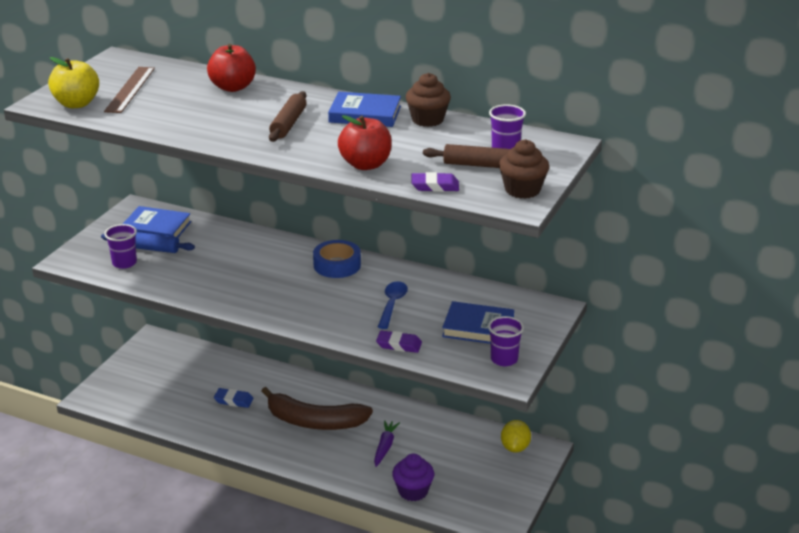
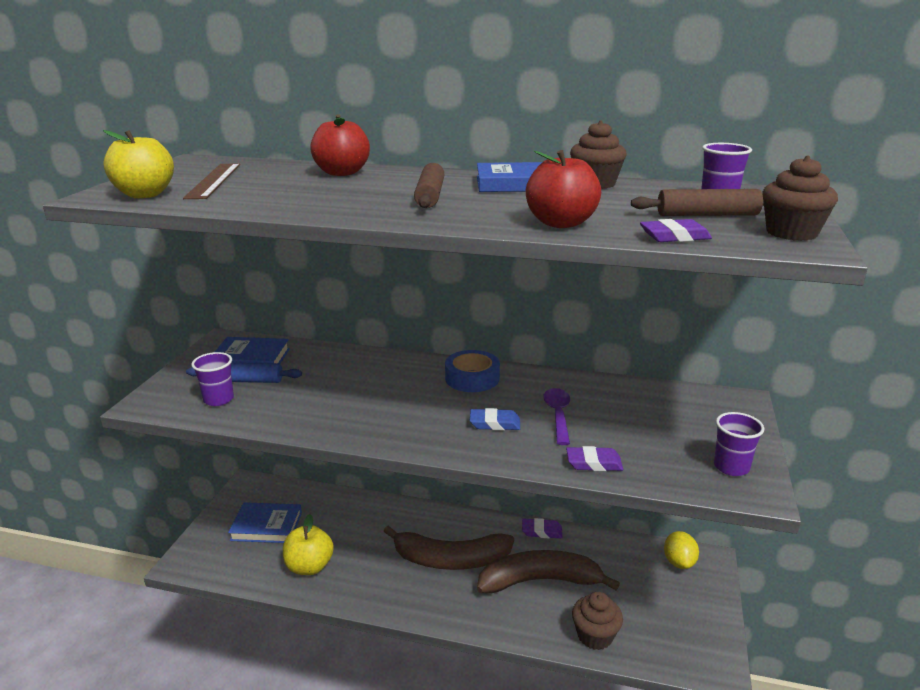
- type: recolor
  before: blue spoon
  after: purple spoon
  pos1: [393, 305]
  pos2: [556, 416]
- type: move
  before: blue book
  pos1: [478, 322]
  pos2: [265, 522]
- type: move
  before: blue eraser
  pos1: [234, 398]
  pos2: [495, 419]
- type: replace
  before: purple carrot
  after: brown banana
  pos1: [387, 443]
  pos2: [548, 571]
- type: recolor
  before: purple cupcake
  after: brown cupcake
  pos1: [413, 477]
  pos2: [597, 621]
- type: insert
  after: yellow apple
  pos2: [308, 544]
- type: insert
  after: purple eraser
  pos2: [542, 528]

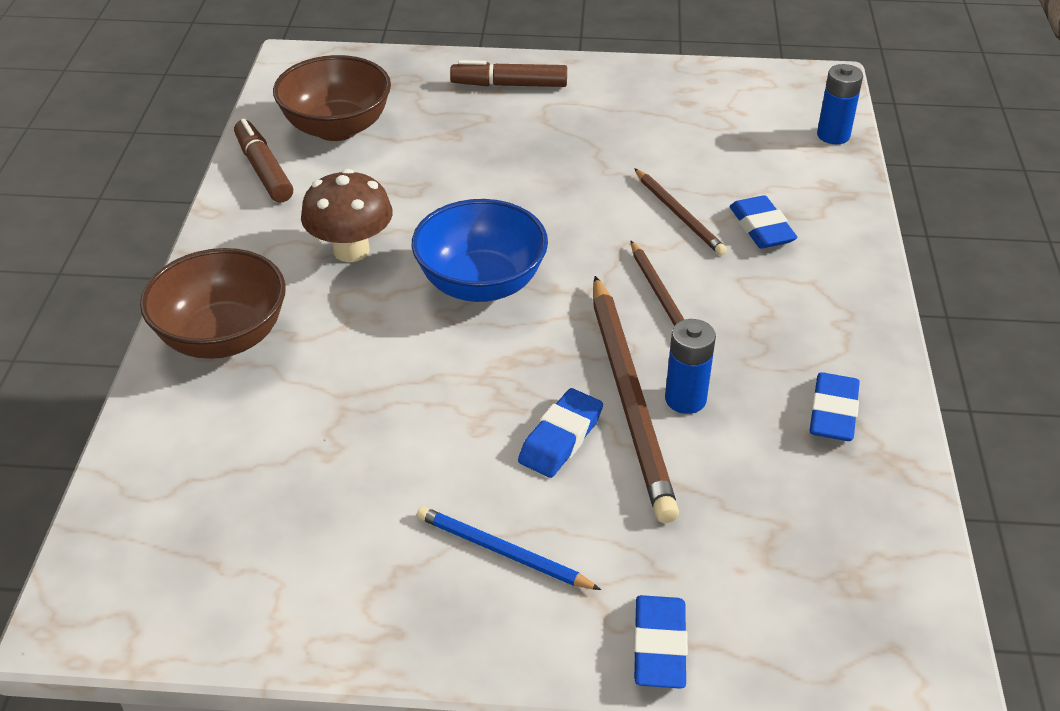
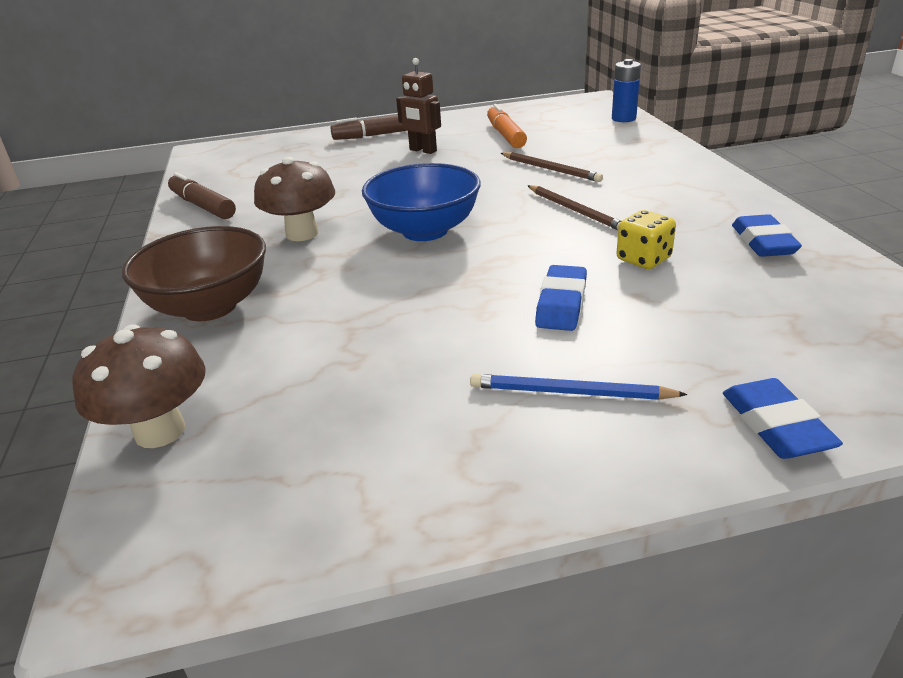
- type: delete
  before: brown bowl
  pos1: [332, 98]
- type: delete
  before: blue eraser
  pos1: [763, 222]
- type: delete
  before: brown pencil
  pos1: [636, 399]
- type: replace
  before: blue battery
  after: yellow dice
  pos1: [690, 366]
  pos2: [646, 239]
- type: insert
  after: brown robot
  pos2: [418, 106]
- type: insert
  after: orange marker
  pos2: [507, 126]
- type: insert
  after: brown mushroom
  pos2: [139, 386]

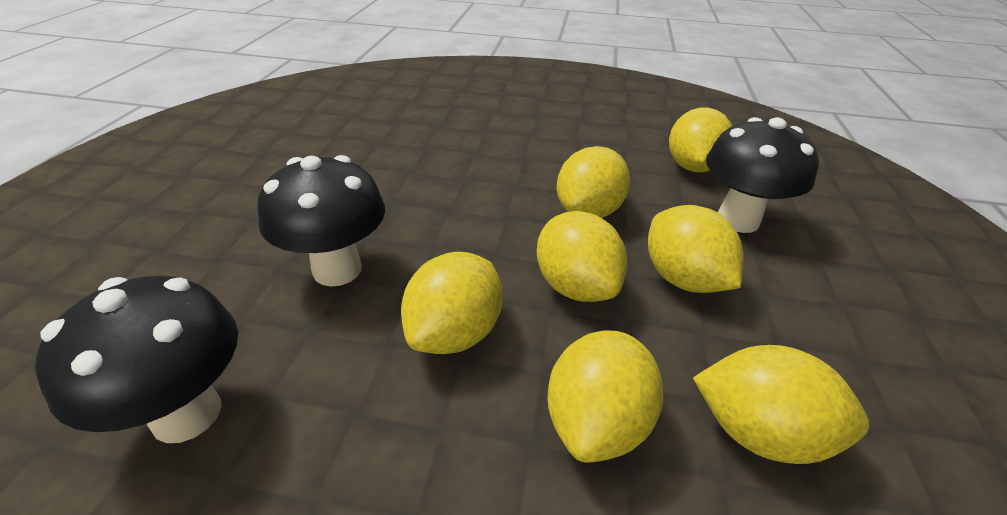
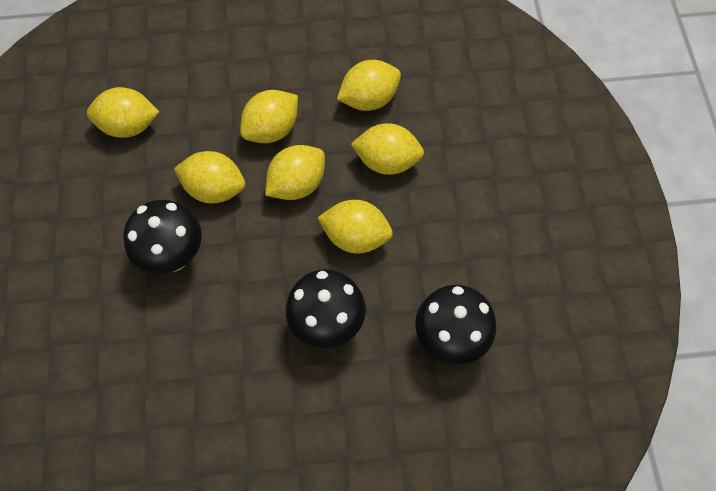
- type: move
  before: black mushroom
  pos1: [762, 175]
  pos2: [163, 237]
- type: rotate
  before: yellow lemon
  pos1: [781, 404]
  pos2: [369, 85]
  turn: 60

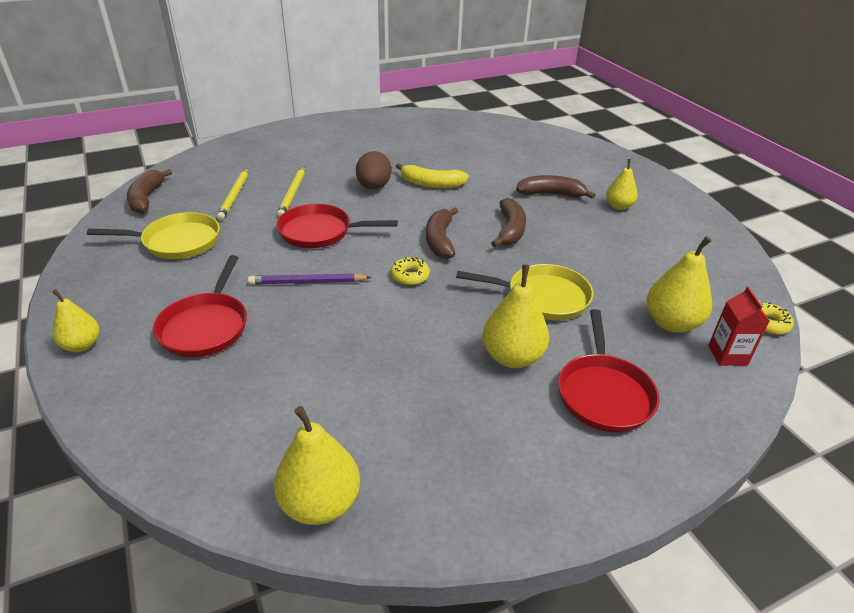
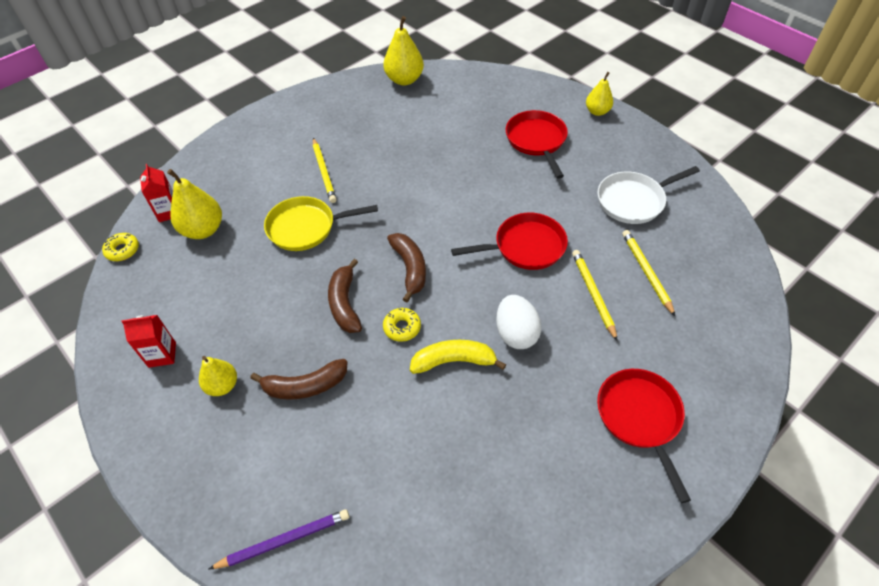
- type: recolor
  before: brown egg
  after: white egg
  pos1: [374, 170]
  pos2: [519, 322]
- type: delete
  before: brown banana
  pos1: [149, 191]
- type: recolor
  before: yellow pan
  after: white pan
  pos1: [153, 235]
  pos2: [648, 195]
- type: move
  before: yellow donut
  pos1: [410, 271]
  pos2: [402, 325]
- type: replace
  before: yellow pear
  after: yellow pencil
  pos1: [515, 316]
  pos2: [325, 170]
- type: move
  before: purple pencil
  pos1: [310, 279]
  pos2: [279, 539]
- type: move
  before: red pan
  pos1: [608, 370]
  pos2: [644, 436]
- type: insert
  after: red carton
  pos2: [148, 341]

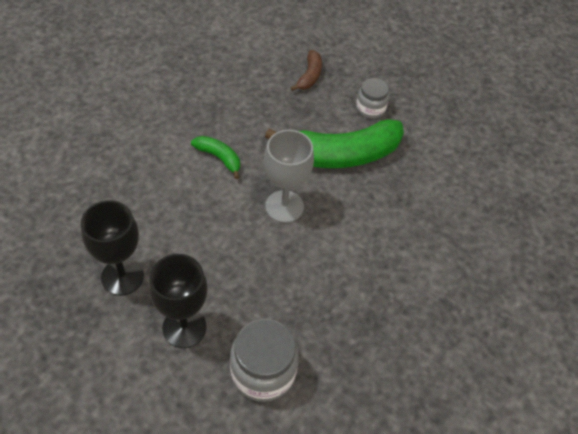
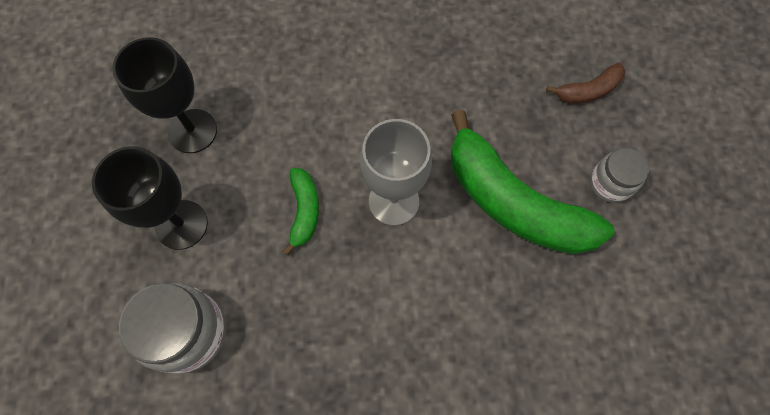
- type: move
  before: green banana
  pos1: [215, 157]
  pos2: [301, 211]

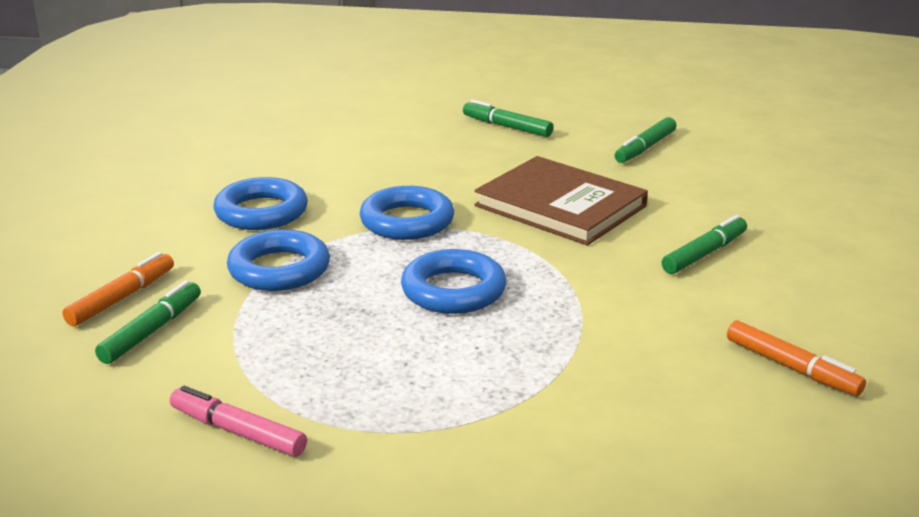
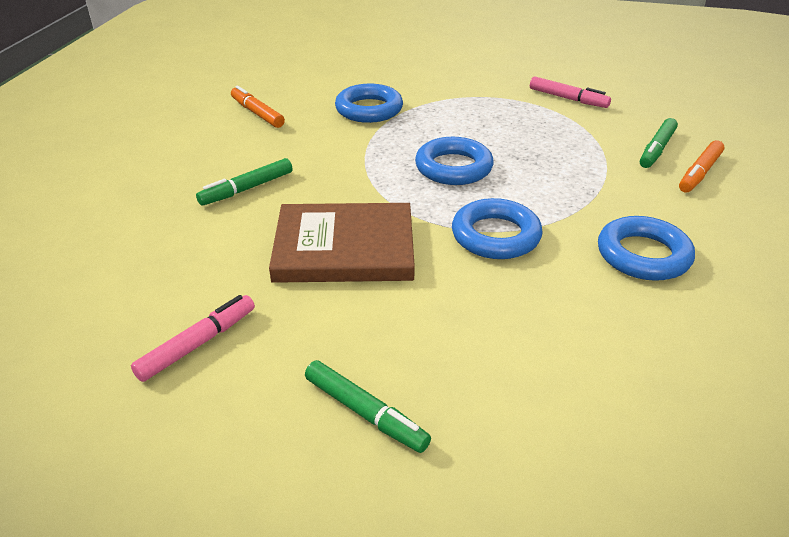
- type: recolor
  before: green marker
  after: pink marker
  pos1: [645, 140]
  pos2: [193, 338]
- type: rotate
  before: brown book
  pos1: [561, 200]
  pos2: [342, 243]
  turn: -45
- type: move
  before: blue ring
  pos1: [278, 260]
  pos2: [369, 103]

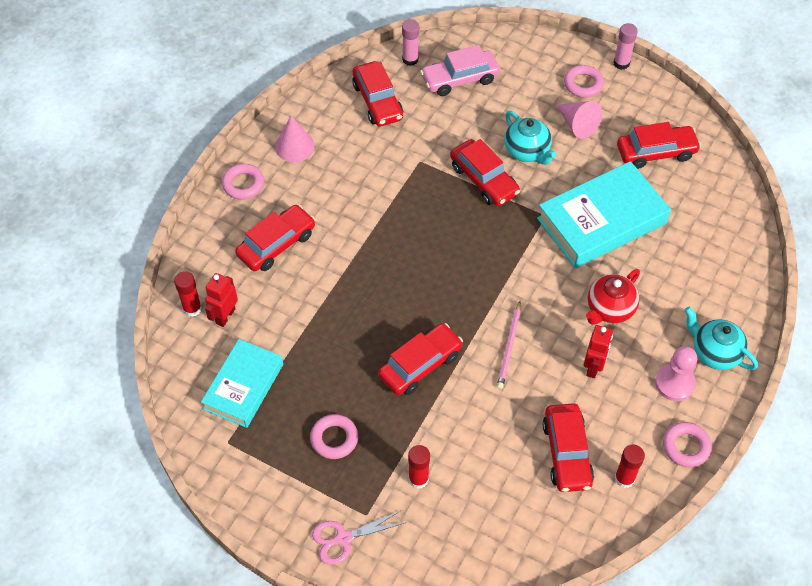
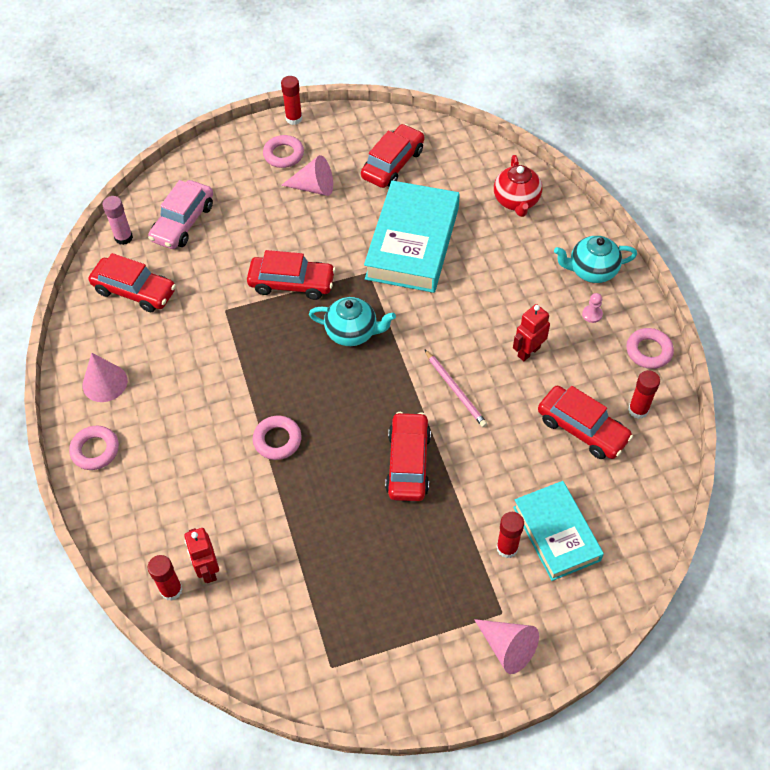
- type: recolor
  before: pink glue stick
  after: red glue stick
  pos1: [625, 46]
  pos2: [291, 100]
- type: move
  before: turquoise teapot
  pos1: [530, 138]
  pos2: [352, 321]
- type: delete
  before: red car
  pos1: [275, 238]
- type: move
  before: red teapot
  pos1: [613, 297]
  pos2: [518, 186]
- type: rotate
  before: red robot
  pos1: [598, 351]
  pos2: [531, 332]
  turn: -105
- type: move
  before: turquoise book
  pos1: [242, 383]
  pos2: [558, 531]
- type: resize
  before: pink pawn
  pos1: [676, 373]
  pos2: [592, 308]
  scale: 0.52
- type: move
  before: pink ring
  pos1: [334, 436]
  pos2: [277, 438]
- type: replace
  before: pink scissors
  after: pink cone
  pos1: [359, 537]
  pos2: [506, 646]

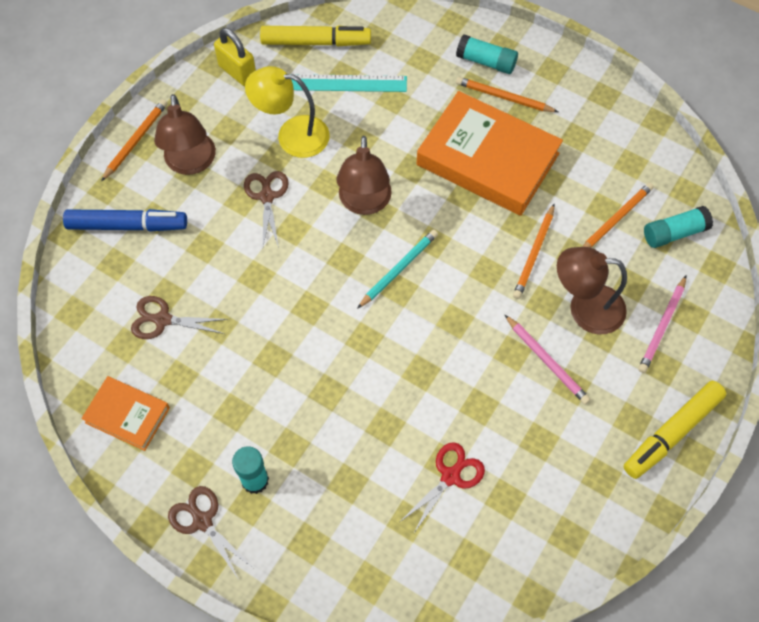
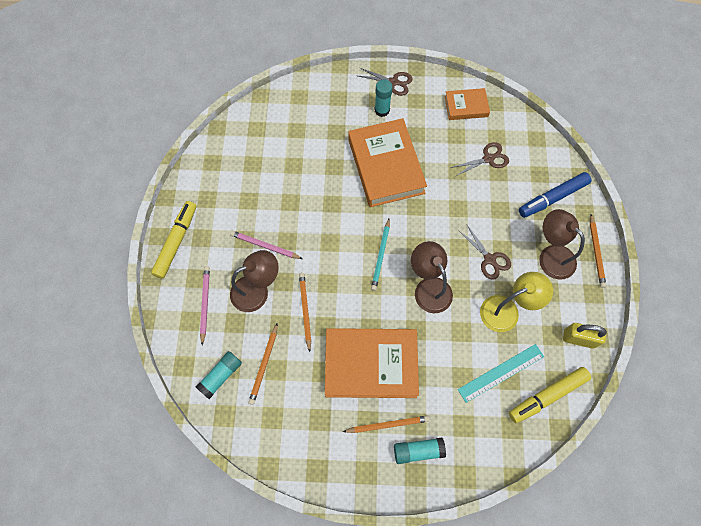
- type: delete
  before: red scissors
  pos1: [443, 488]
- type: insert
  after: orange book
  pos2: [387, 162]

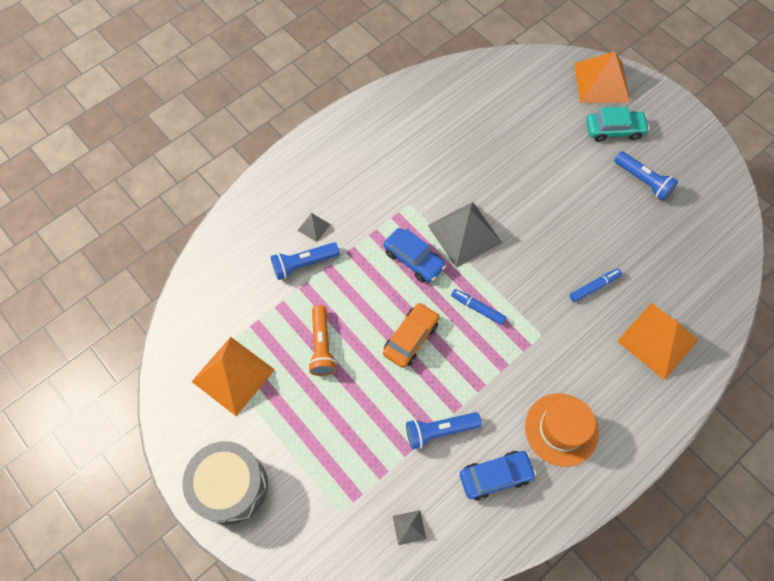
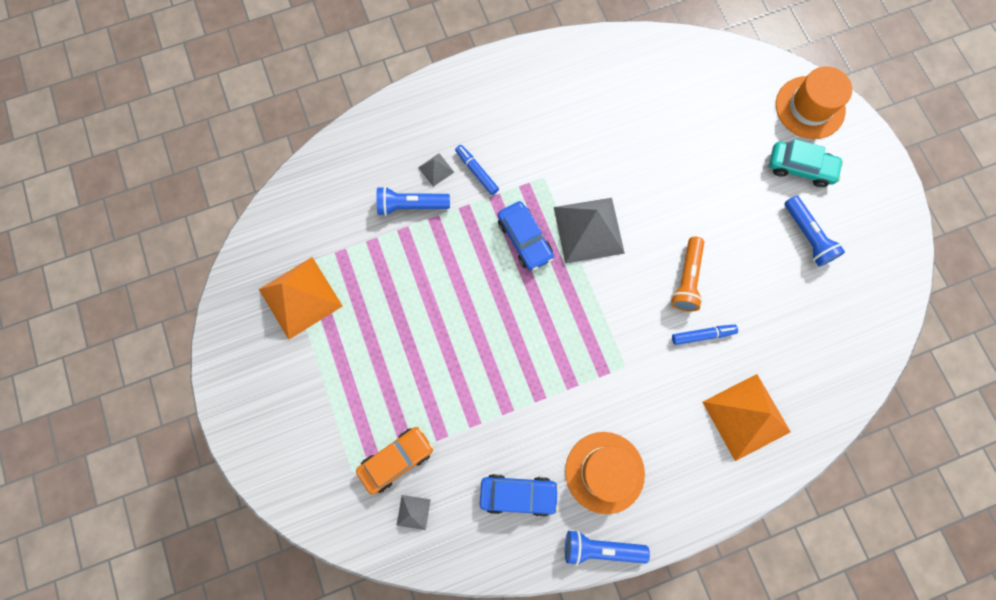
- type: replace
  before: orange pyramid
  after: orange hat
  pos1: [602, 77]
  pos2: [814, 102]
- type: move
  before: blue marker
  pos1: [478, 307]
  pos2: [477, 170]
- type: move
  before: orange car
  pos1: [411, 335]
  pos2: [395, 461]
- type: move
  before: orange flashlight
  pos1: [322, 340]
  pos2: [687, 274]
- type: move
  before: blue flashlight
  pos1: [443, 430]
  pos2: [607, 548]
- type: delete
  before: grey drum
  pos1: [225, 483]

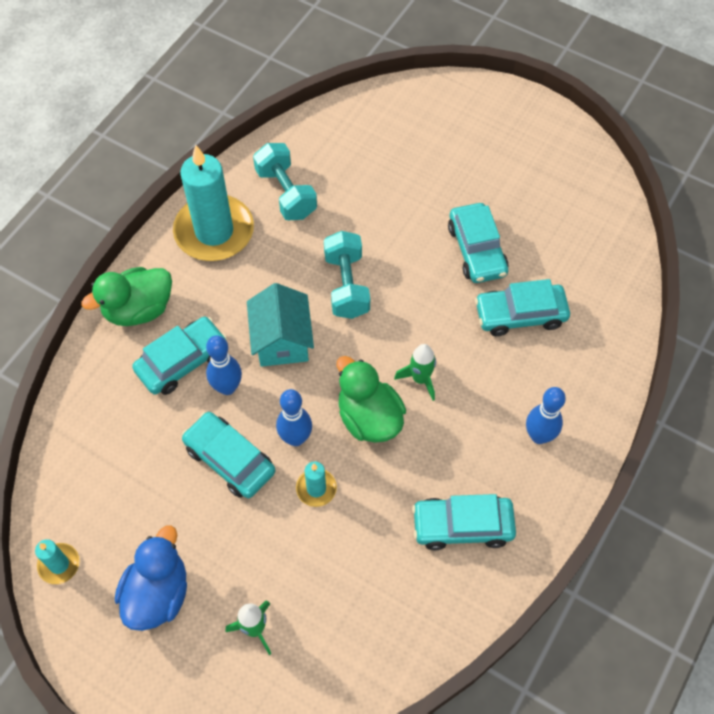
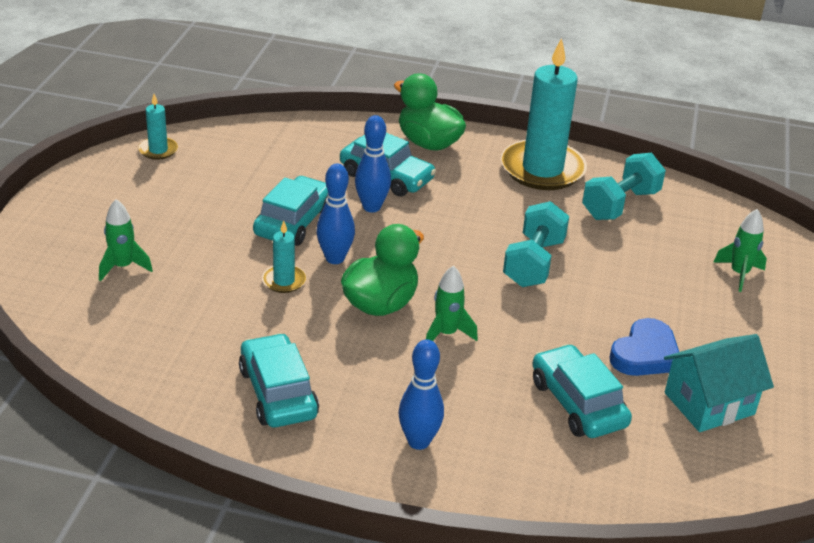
- type: replace
  before: turquoise car
  after: blue heart
  pos1: [478, 243]
  pos2: [644, 347]
- type: rotate
  before: turquoise dumbbell
  pos1: [347, 275]
  pos2: [536, 244]
  turn: -45
- type: move
  before: turquoise house
  pos1: [280, 325]
  pos2: [719, 383]
- type: delete
  before: blue duck
  pos1: [151, 578]
- type: insert
  after: green rocket
  pos2: [740, 250]

